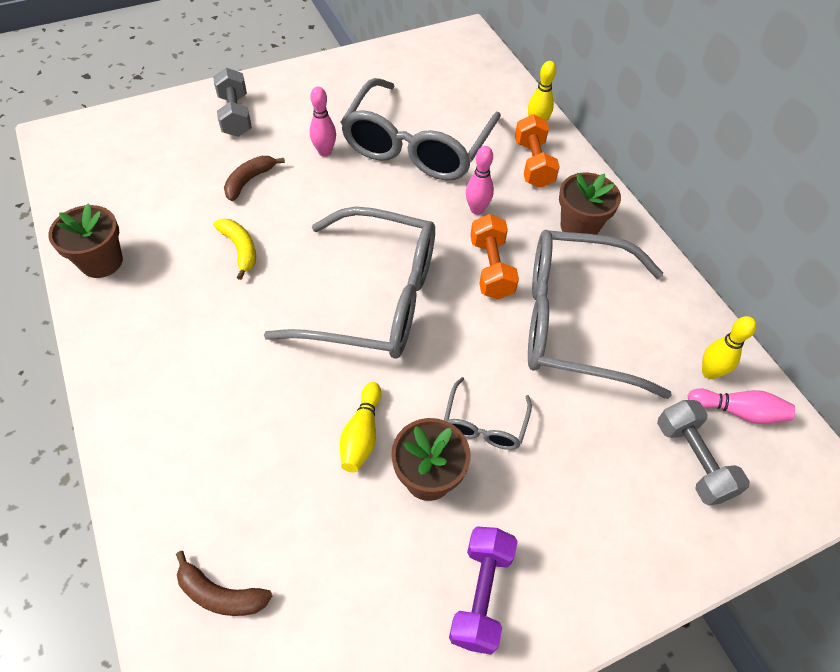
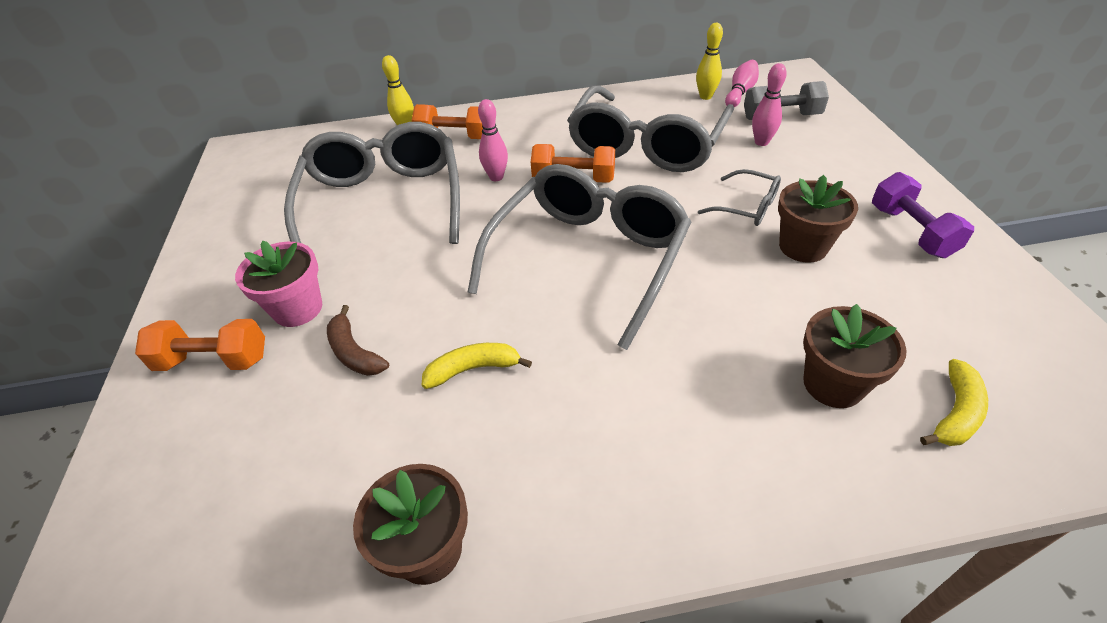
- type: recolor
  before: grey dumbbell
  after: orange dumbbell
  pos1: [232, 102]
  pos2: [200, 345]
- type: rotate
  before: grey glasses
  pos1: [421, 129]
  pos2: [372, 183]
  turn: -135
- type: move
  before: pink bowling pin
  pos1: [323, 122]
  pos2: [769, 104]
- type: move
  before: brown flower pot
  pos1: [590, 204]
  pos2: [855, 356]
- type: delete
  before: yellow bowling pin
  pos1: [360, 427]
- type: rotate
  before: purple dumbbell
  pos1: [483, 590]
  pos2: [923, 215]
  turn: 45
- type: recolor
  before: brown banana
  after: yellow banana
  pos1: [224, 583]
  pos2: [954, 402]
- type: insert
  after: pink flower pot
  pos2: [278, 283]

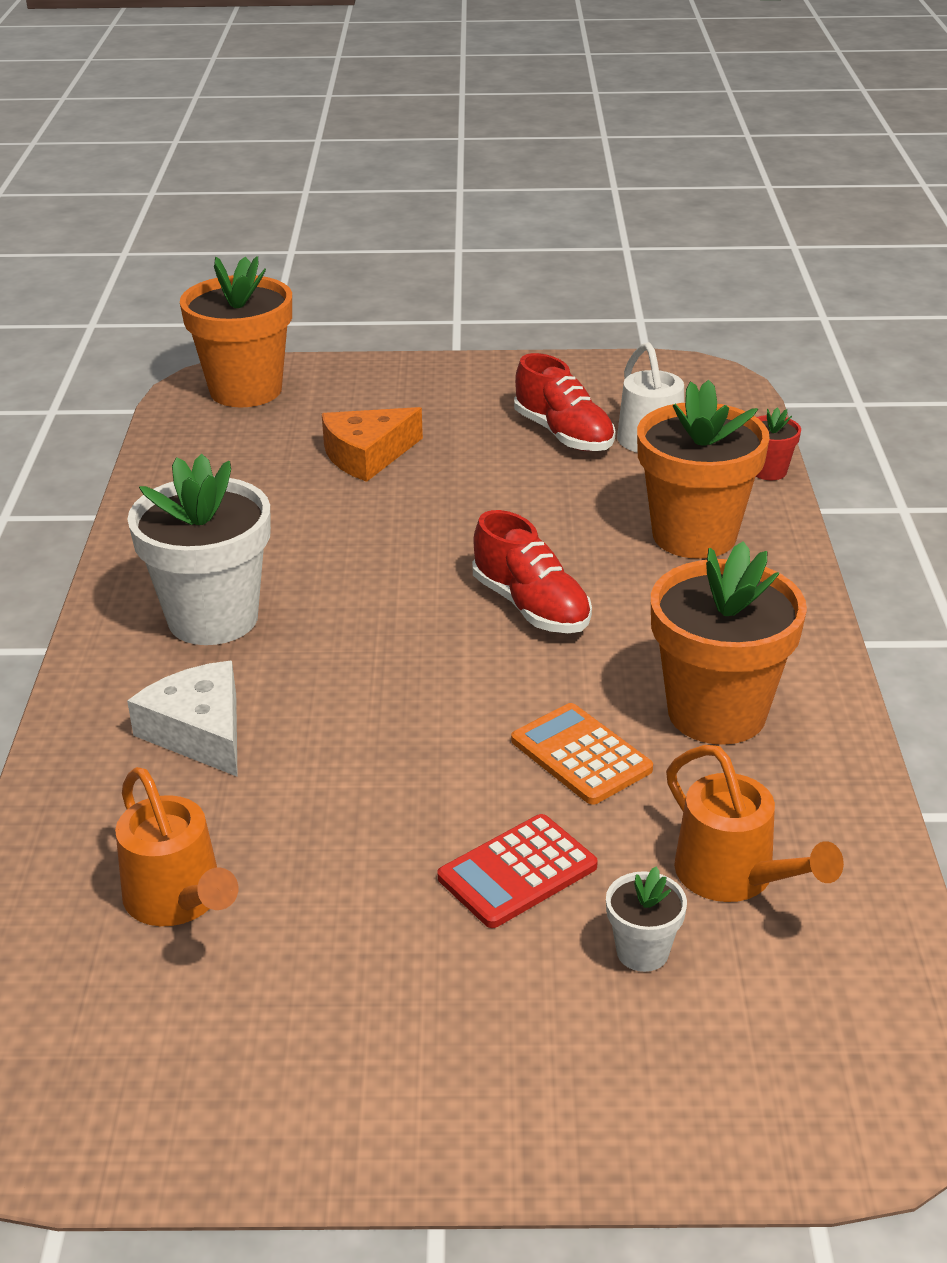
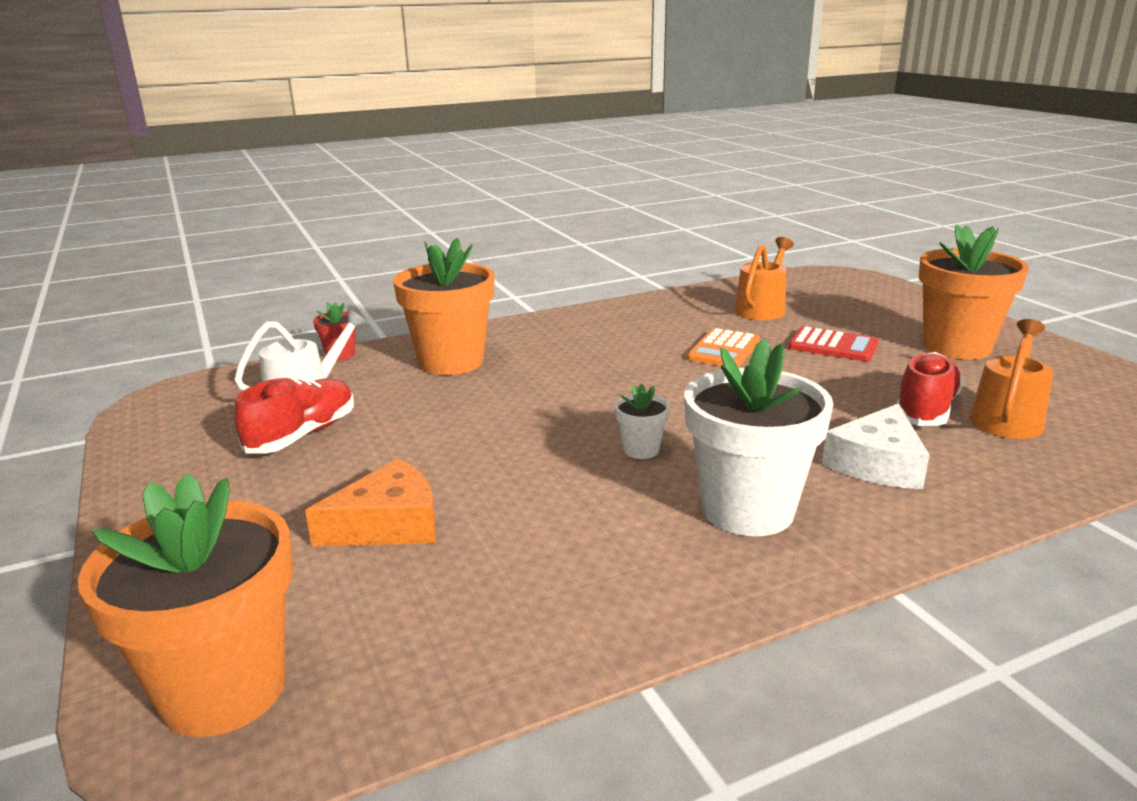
- type: rotate
  before: orange cheese
  pos1: [372, 444]
  pos2: [370, 502]
  turn: -60
- type: move
  before: red shoe
  pos1: [532, 571]
  pos2: [930, 389]
- type: move
  before: orange flower pot
  pos1: [729, 643]
  pos2: [974, 292]
- type: move
  before: white flower pot
  pos1: [646, 919]
  pos2: [642, 421]

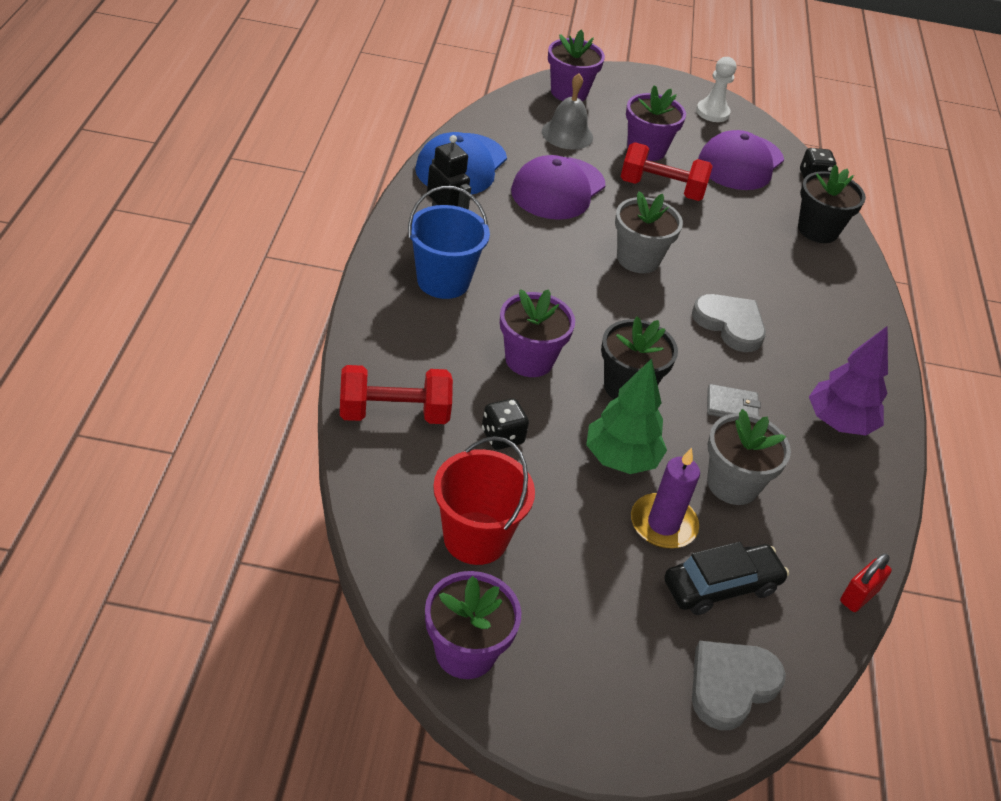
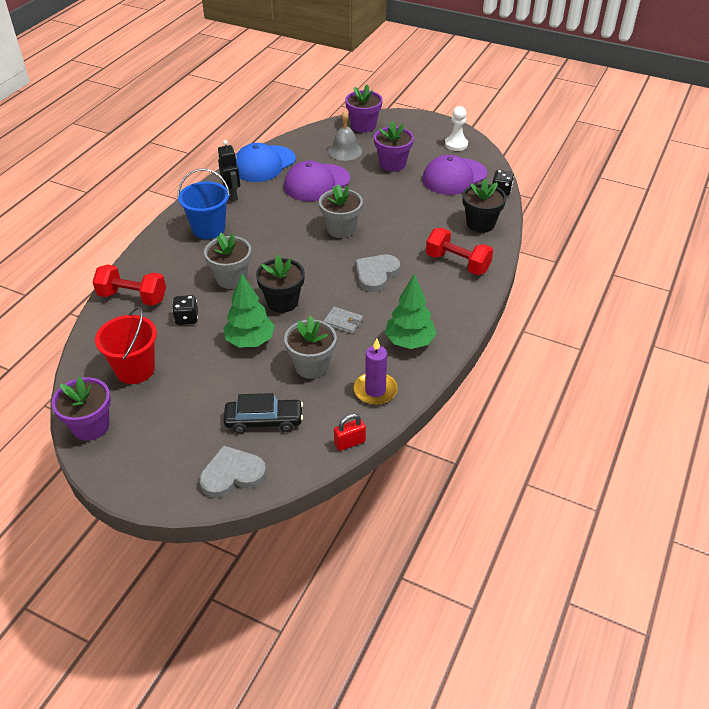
- type: move
  before: red dumbbell
  pos1: [667, 171]
  pos2: [459, 251]
- type: recolor
  before: purple flower pot
  after: grey flower pot
  pos1: [537, 333]
  pos2: [227, 261]
- type: rotate
  before: grey heart
  pos1: [729, 323]
  pos2: [377, 273]
  turn: -120
- type: recolor
  before: purple tree
  after: green tree
  pos1: [848, 380]
  pos2: [410, 311]
- type: move
  before: purple candle
  pos1: [665, 498]
  pos2: [375, 372]

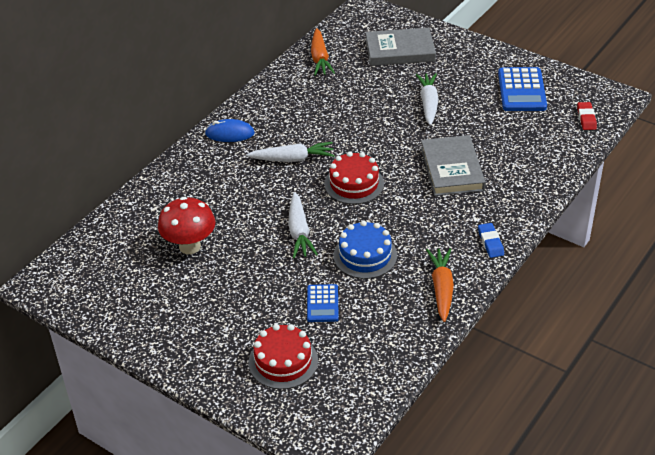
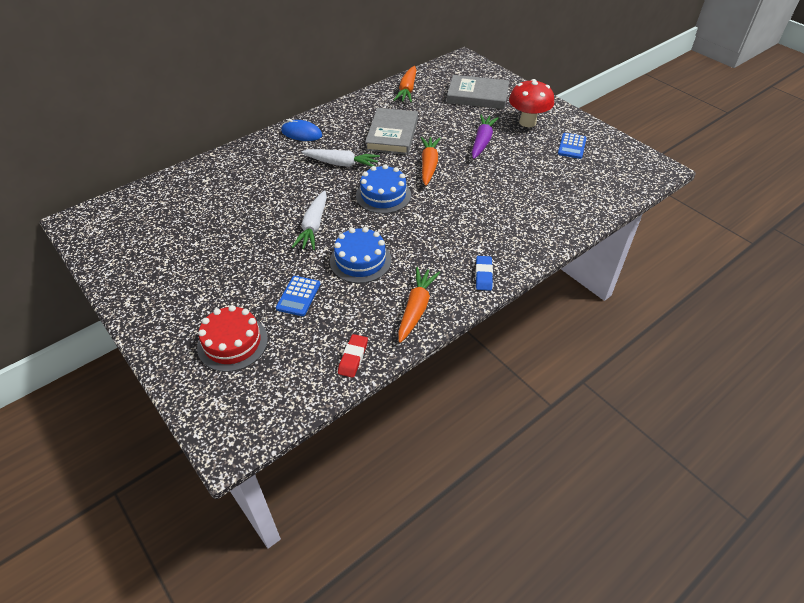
- type: resize
  before: blue calculator
  pos1: [522, 89]
  pos2: [572, 146]
  scale: 0.6
- type: recolor
  before: white carrot
  after: purple carrot
  pos1: [427, 99]
  pos2: [485, 137]
- type: move
  before: red eraser
  pos1: [587, 116]
  pos2: [353, 356]
- type: move
  before: grey book
  pos1: [453, 165]
  pos2: [391, 131]
- type: recolor
  before: red cake
  after: blue cake
  pos1: [354, 177]
  pos2: [383, 189]
- type: move
  before: red mushroom
  pos1: [186, 225]
  pos2: [531, 103]
- type: insert
  after: orange carrot
  pos2: [431, 161]

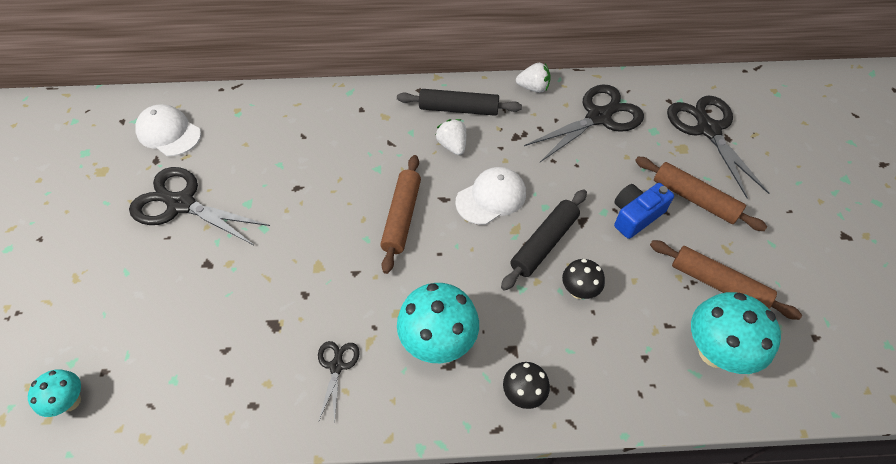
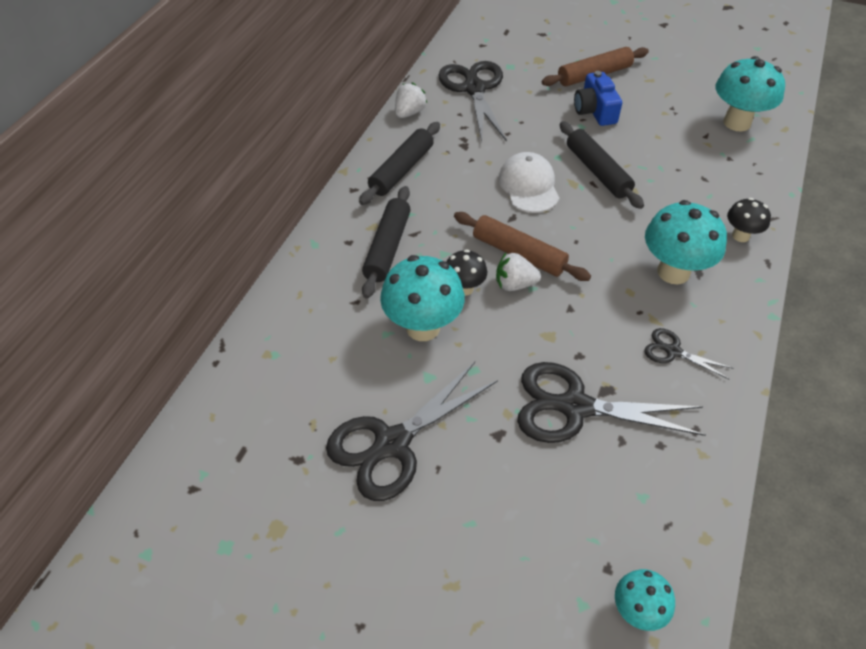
- type: move
  before: black scissors
  pos1: [718, 147]
  pos2: [611, 402]
- type: delete
  before: white cap
  pos1: [168, 130]
- type: move
  before: white strawberry
  pos1: [451, 137]
  pos2: [518, 272]
- type: delete
  before: brown rolling pin
  pos1: [726, 280]
- type: move
  before: black mushroom
  pos1: [583, 279]
  pos2: [467, 272]
- type: insert
  after: black rolling pin
  pos2: [386, 242]
- type: insert
  after: turquoise mushroom
  pos2: [422, 298]

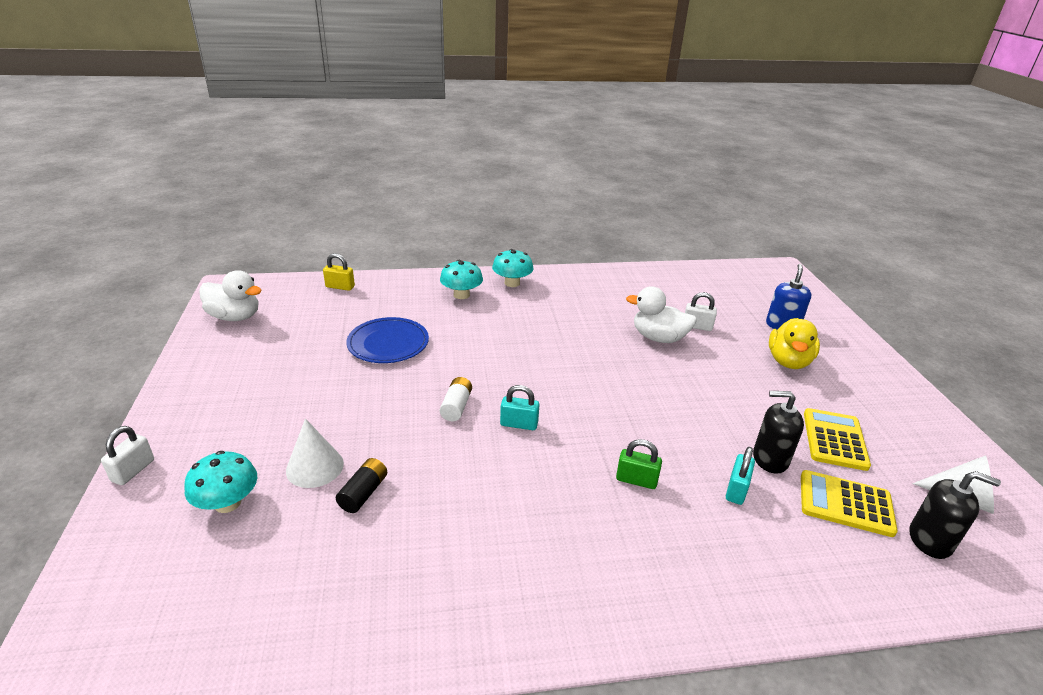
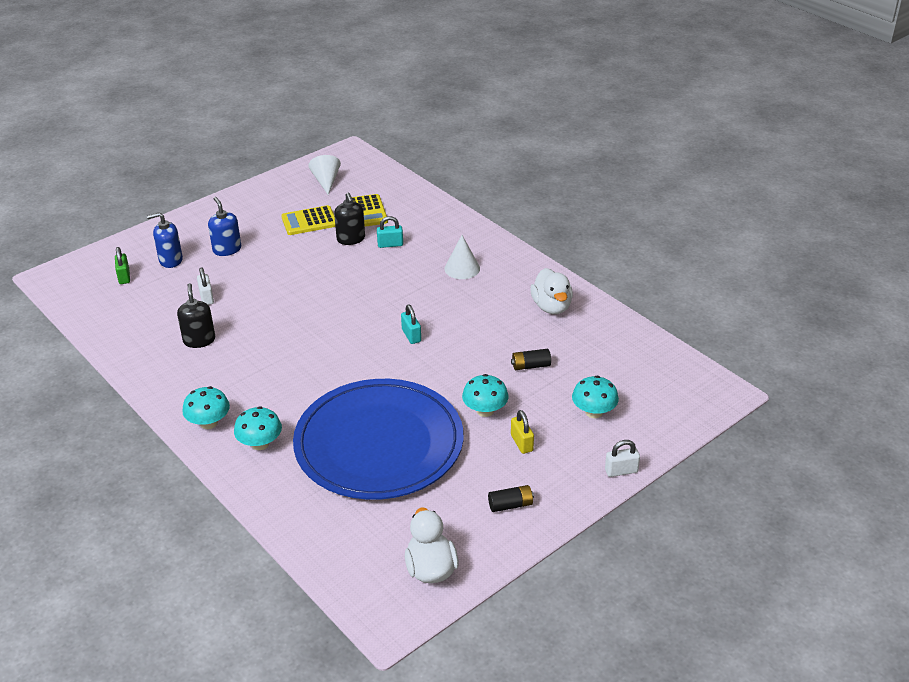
- type: move
  before: yellow padlock
  pos1: [339, 272]
  pos2: [522, 432]
- type: move
  before: white duck
  pos1: [661, 314]
  pos2: [551, 291]
- type: resize
  before: blue plate
  pos1: [387, 340]
  pos2: [378, 439]
  scale: 2.13
- type: replace
  before: yellow duck
  after: blue soap dispenser
  pos1: [794, 343]
  pos2: [224, 226]
- type: delete
  before: white battery
  pos1: [456, 399]
- type: move
  before: white cone
  pos1: [315, 453]
  pos2: [462, 257]
- type: move
  before: green padlock
  pos1: [639, 464]
  pos2: [122, 265]
- type: move
  before: black soap dispenser
  pos1: [955, 515]
  pos2: [196, 315]
- type: insert
  after: turquoise mushroom
  pos2: [485, 395]
- type: insert
  after: black battery
  pos2: [511, 498]

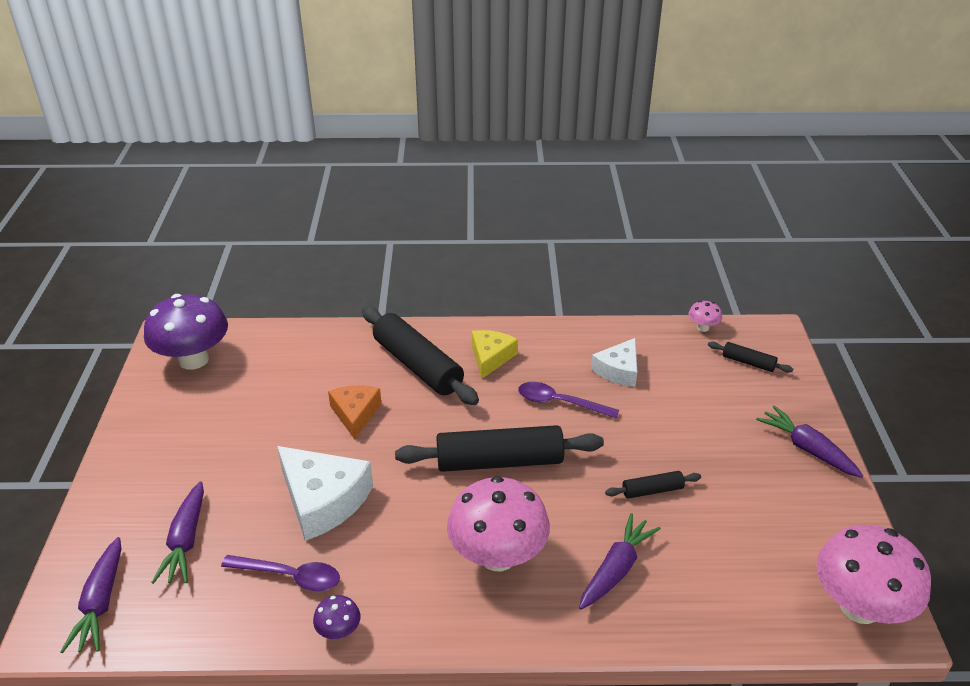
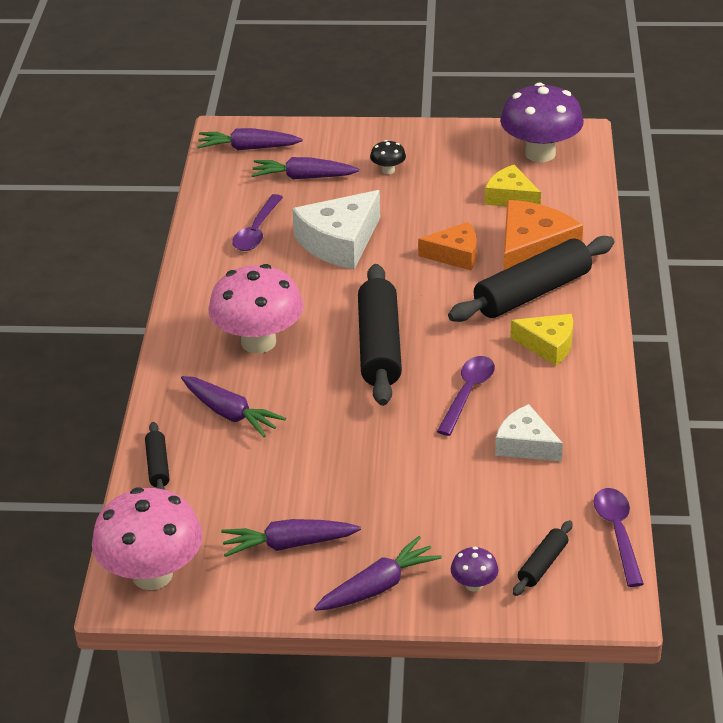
- type: replace
  before: pink mushroom
  after: purple spoon
  pos1: [705, 316]
  pos2: [619, 537]
- type: move
  before: black rolling pin
  pos1: [653, 485]
  pos2: [157, 456]
- type: move
  before: purple mushroom
  pos1: [336, 617]
  pos2: [475, 569]
- type: insert
  after: black mushroom
  pos2: [388, 157]
- type: insert
  after: yellow cheese
  pos2: [513, 186]
- type: insert
  after: orange cheese
  pos2: [543, 235]
- type: insert
  after: purple carrot
  pos2: [291, 538]

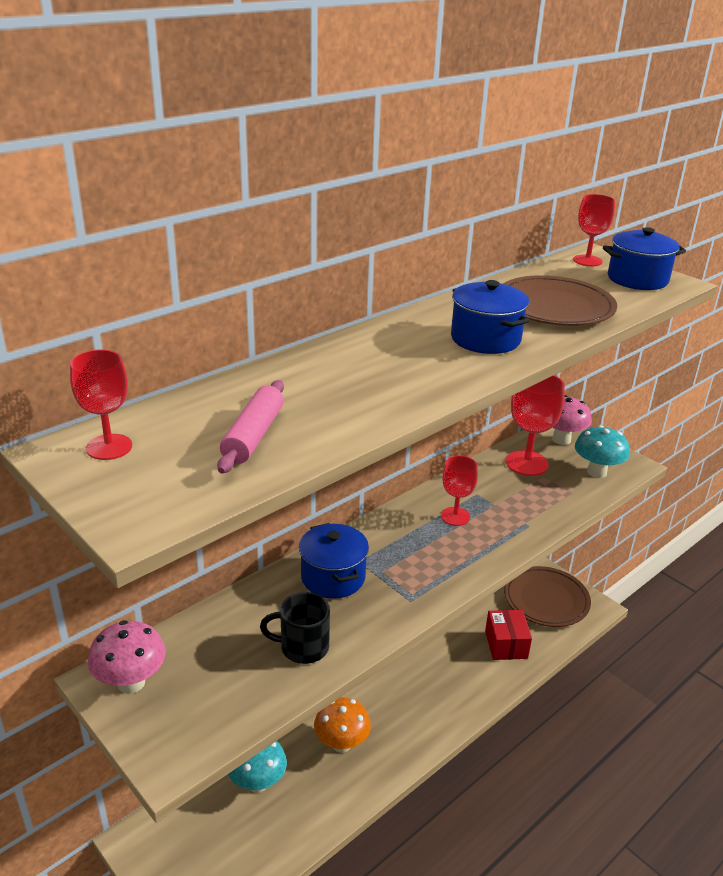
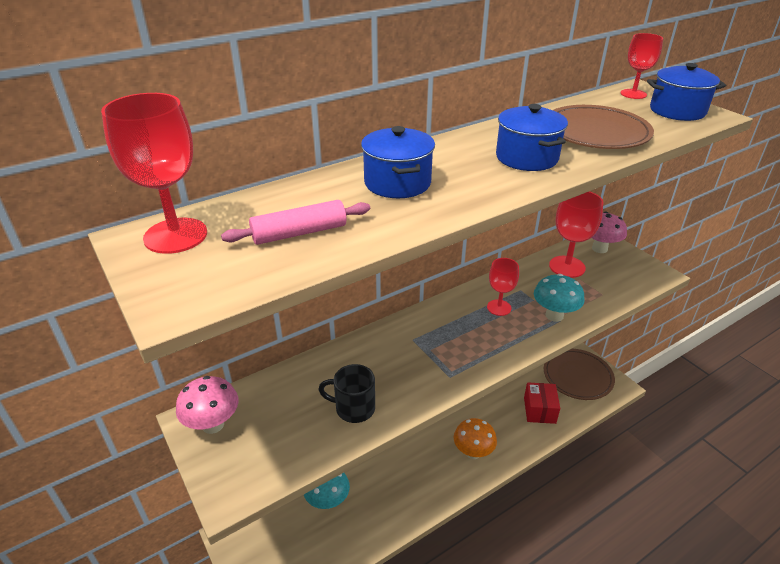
- type: resize
  before: red goblet
  pos1: [101, 404]
  pos2: [154, 173]
  scale: 1.6
- type: rotate
  before: pink rolling pin
  pos1: [250, 427]
  pos2: [295, 222]
  turn: 45
- type: move
  before: turquoise mushroom
  pos1: [602, 451]
  pos2: [559, 298]
- type: move
  before: blue pot
  pos1: [334, 561]
  pos2: [398, 162]
- type: move
  before: orange mushroom
  pos1: [342, 725]
  pos2: [475, 438]

